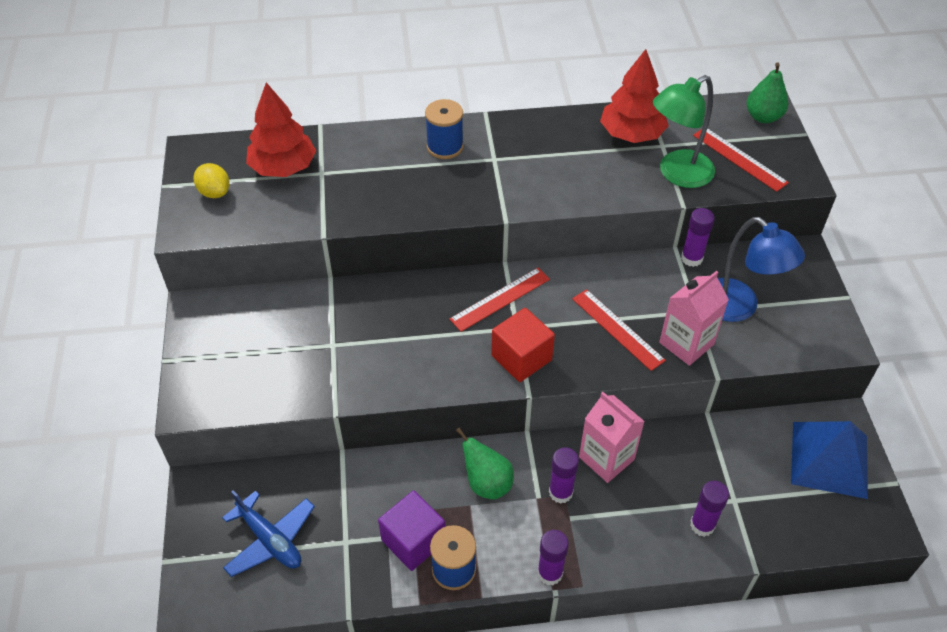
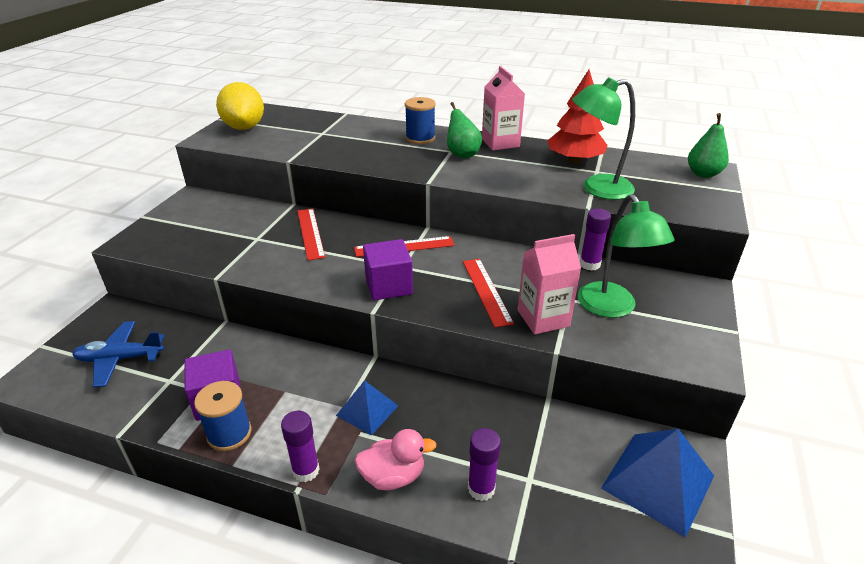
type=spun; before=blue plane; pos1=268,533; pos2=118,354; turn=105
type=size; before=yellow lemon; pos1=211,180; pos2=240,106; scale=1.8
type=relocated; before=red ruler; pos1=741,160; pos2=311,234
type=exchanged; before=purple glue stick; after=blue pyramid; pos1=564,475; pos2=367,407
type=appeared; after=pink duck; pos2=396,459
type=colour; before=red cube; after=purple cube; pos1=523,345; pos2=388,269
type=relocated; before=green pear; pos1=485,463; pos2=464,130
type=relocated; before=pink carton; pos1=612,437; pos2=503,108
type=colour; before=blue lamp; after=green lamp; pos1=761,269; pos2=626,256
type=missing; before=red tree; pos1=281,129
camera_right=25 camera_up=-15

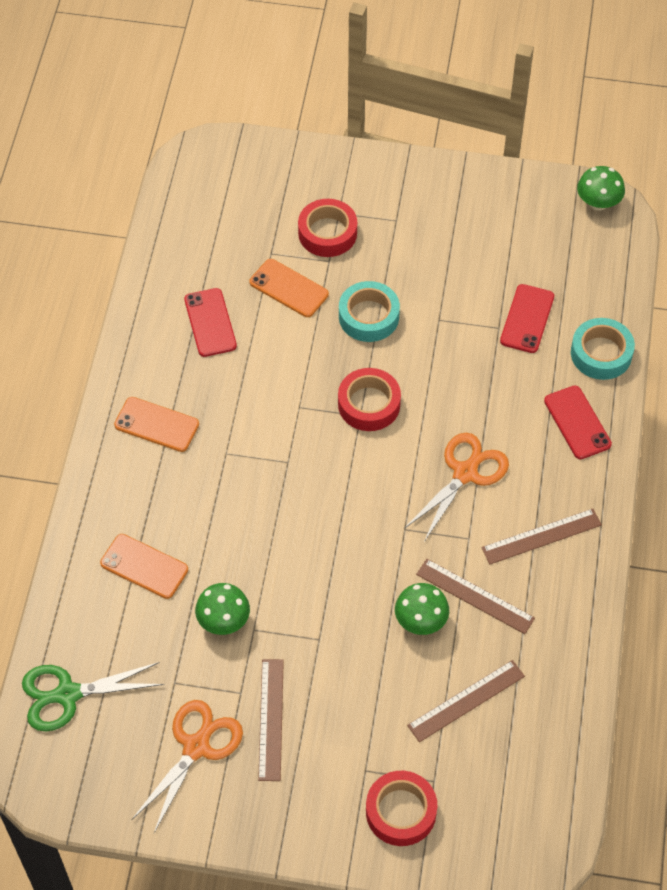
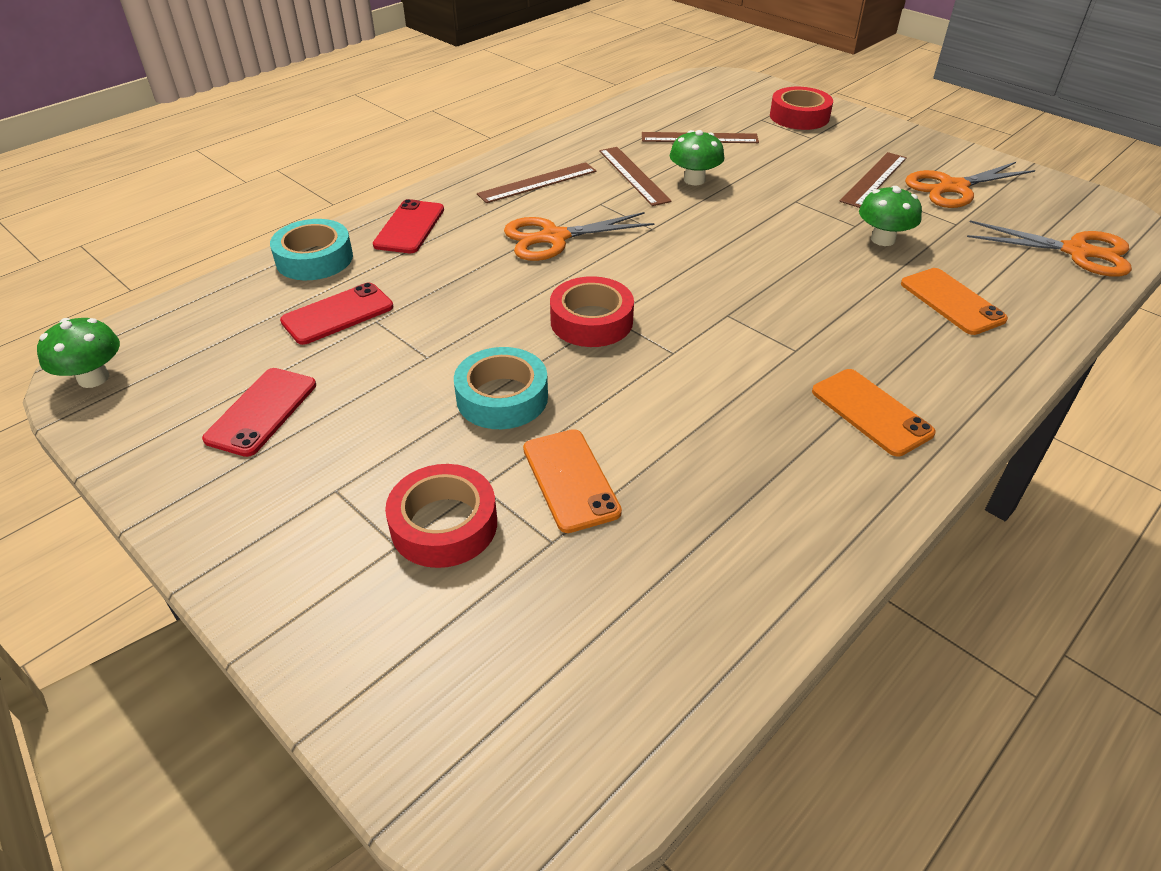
type=relocated; before=red phone; pos1=210,322; pos2=259,412
type=spun; before=brown ruler; pos1=541,536; pos2=536,182; turn=-45
type=colour; before=green scissors; after=orange scissors; pos1=93,696; pos2=1049,248
camera_right=-145 camera_up=-15

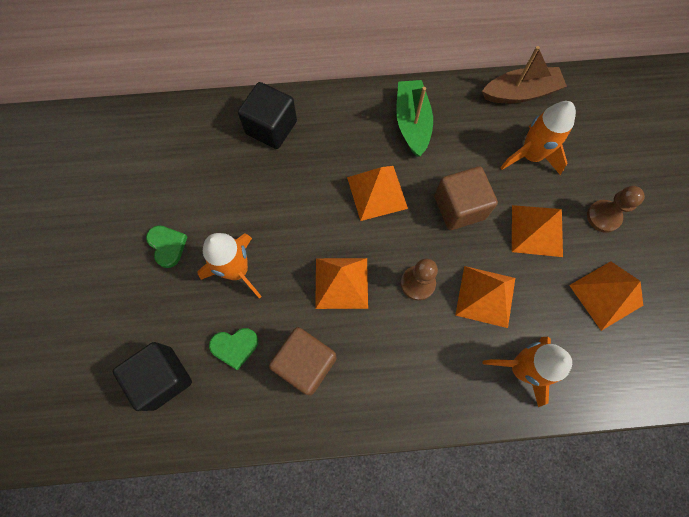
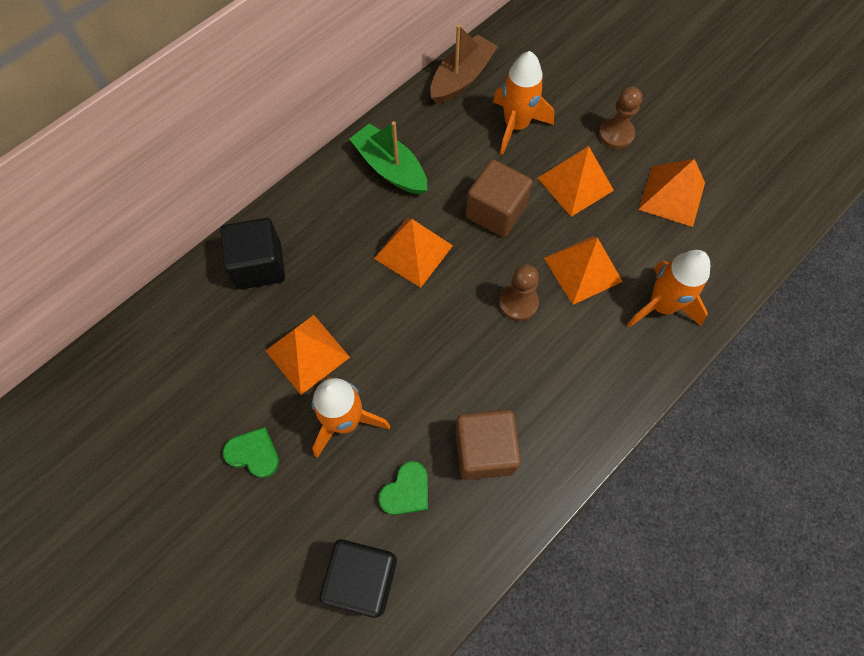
type=relocated; before=orange pyramid; pos1=341,283; pos2=307,355
camera_right=-40 camera_up=-5

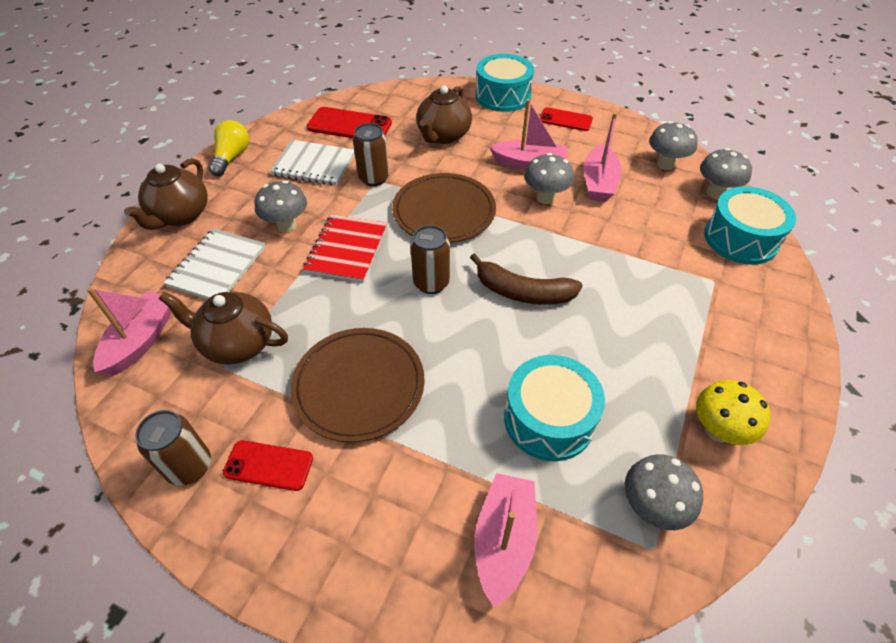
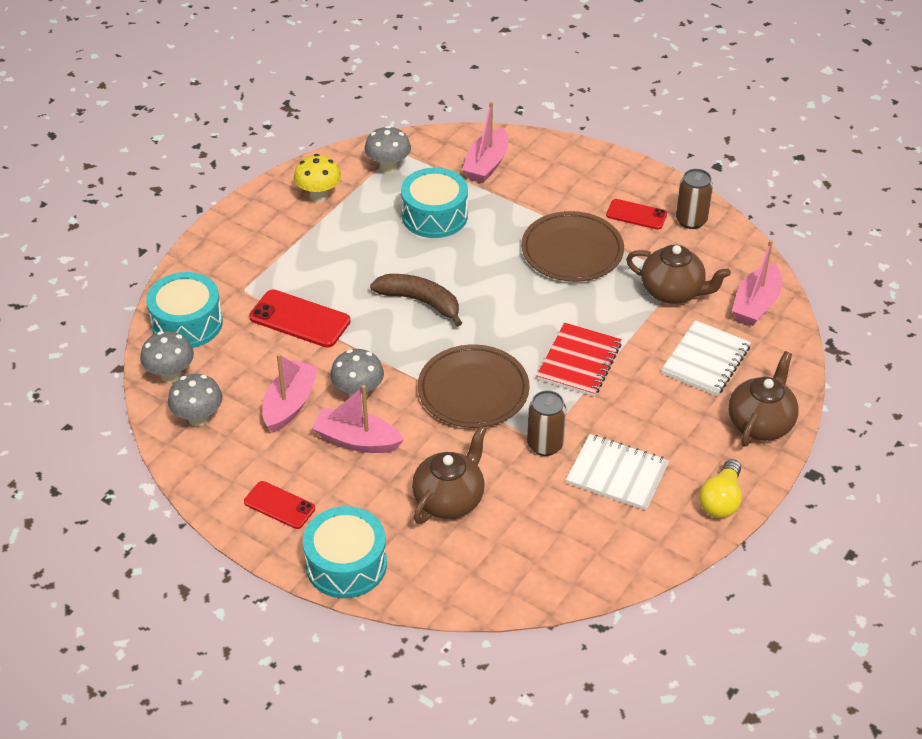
type=relocated; before=red phone; pos1=349,122; pos2=300,319
type=missing; before=grey mushroom; pos1=281,206
type=missing; before=brown can; pos1=430,259
camera_right=-170 camera_up=-5

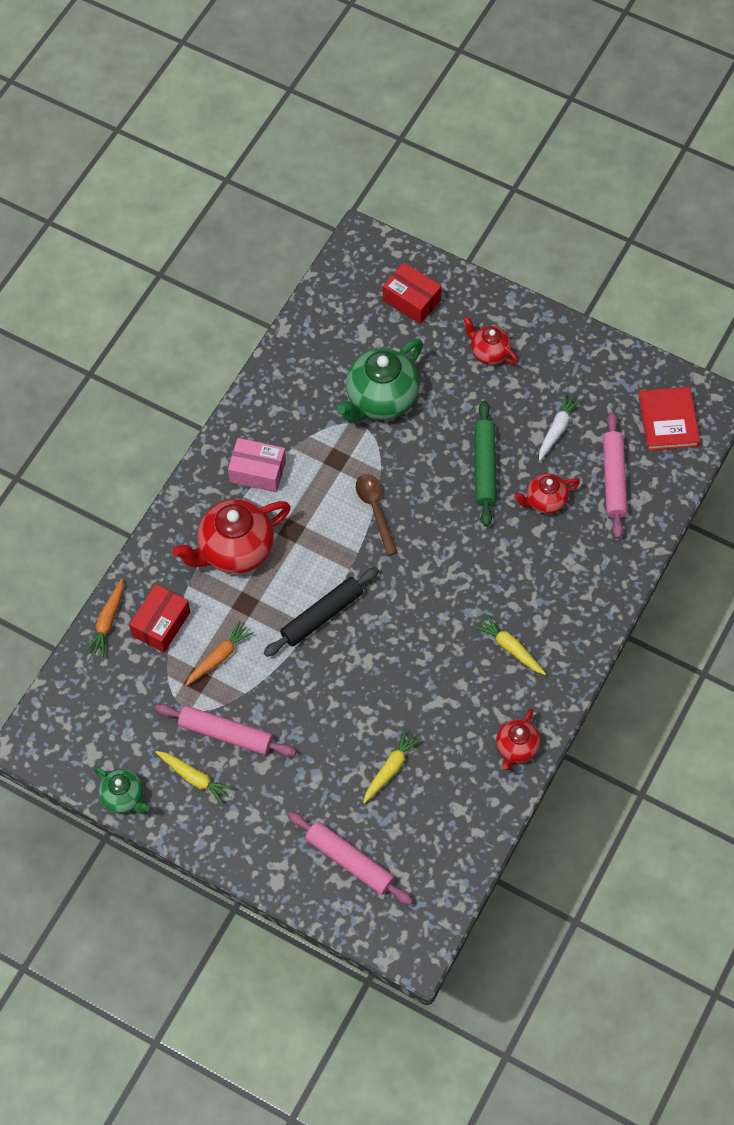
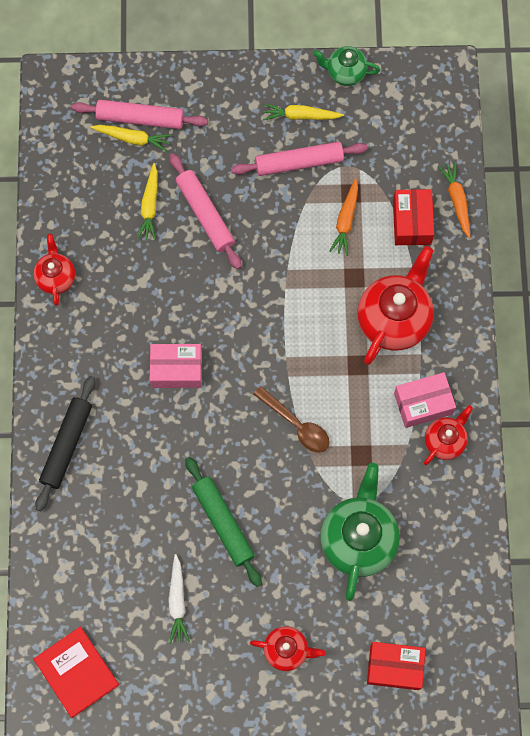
type=relocated; before=black rolling pin; pos1=321,612; pos2=65,444
type=relocated; before=yellow carrot; pos1=510,644; pos2=130,138
type=appeared; after=pink box; pos2=176,366
type=relocated; before=pink rolling pin; pos1=615,475; pos2=205,211
type=relocated; before=red teapot; pos1=547,493; pos2=448,435
camera_right=150 camera_up=10

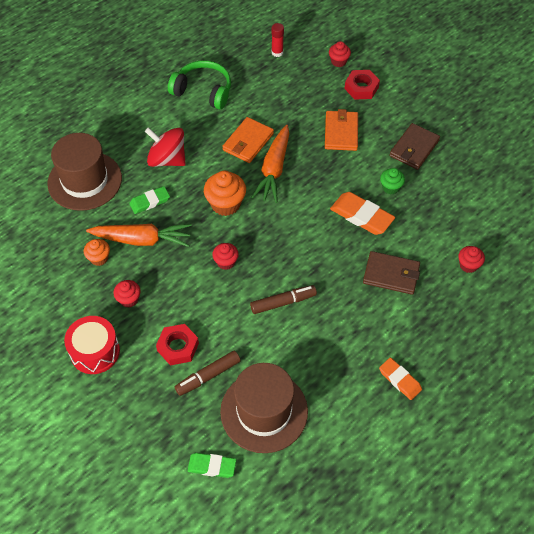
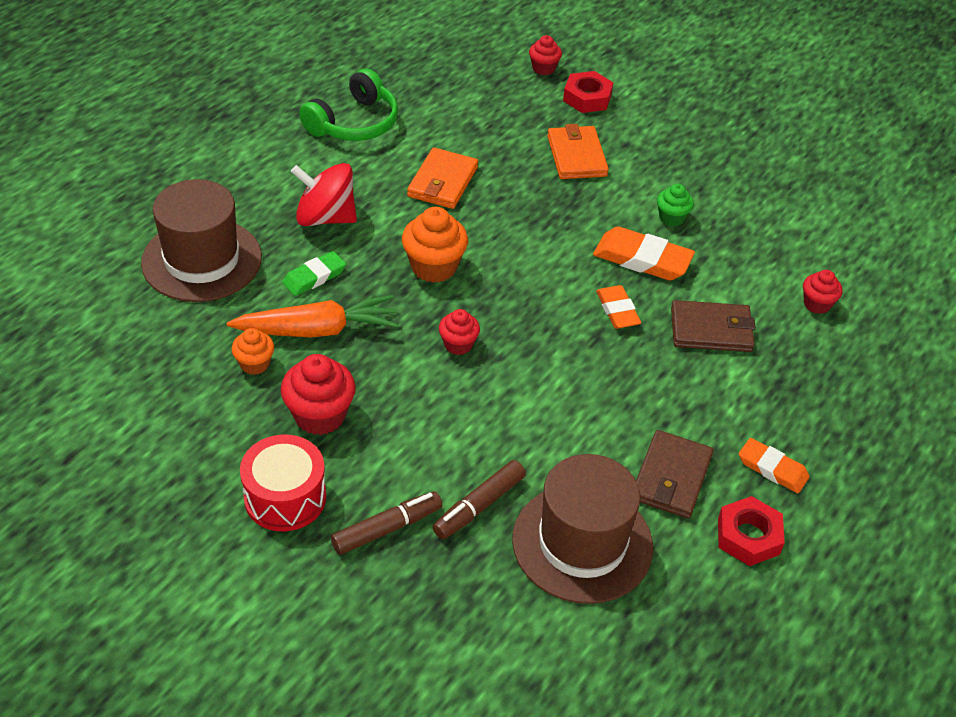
type=size; before=red cupcake; pos1=127,294; pos2=318,394; scale=1.68
type=spun; before=green headphones; pos1=199,85; pos2=348,104; turn=120
type=relocated; before=brown marker; pos1=283,299; pos2=386,523
type=appeared; after=orange eraser; pos2=618,307
type=relocated; before=brown wallet; pos1=415,146; pos2=674,474
type=relocated; before=red nut; pos1=177,344; pos2=751,531
type=missing; before=green eraser; pos1=211,465
type=missing; before=orange carrot; pos1=270,164
type=missing; before=red glue stick; pos1=277,40
camera_right=-15 camera_up=-10

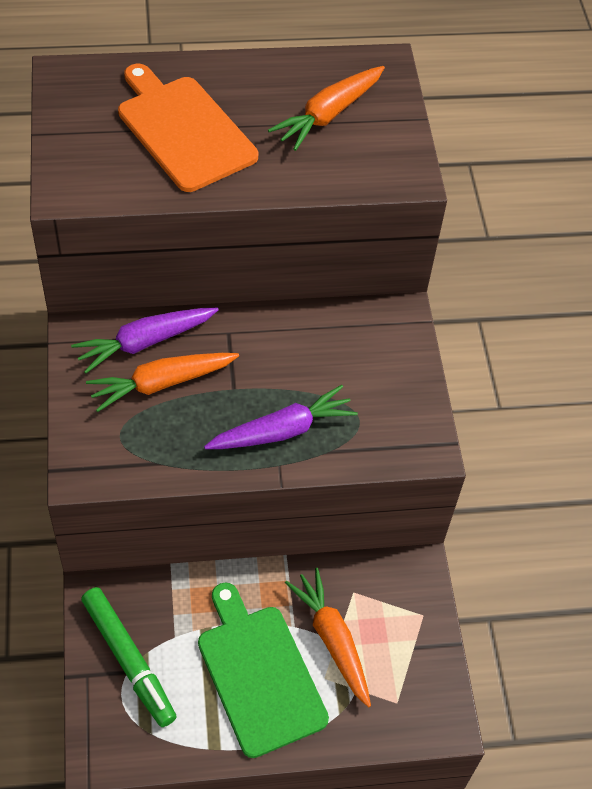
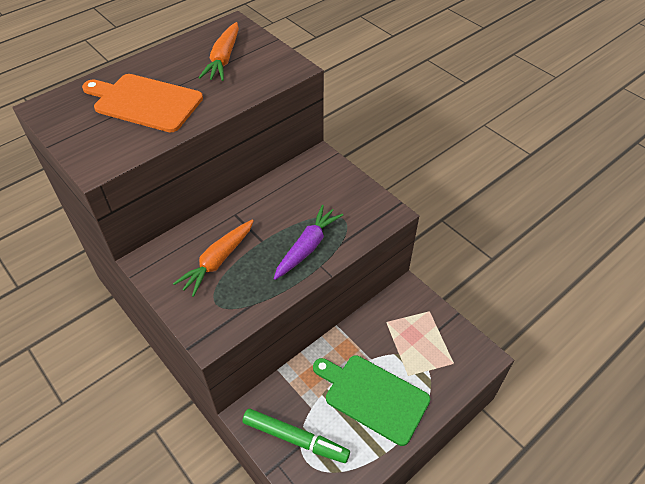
type=missing; before=purple carrot; pos1=145,340
type=missing; before=orange carrot; pos1=328,638
camera_right=-30 camera_up=-5

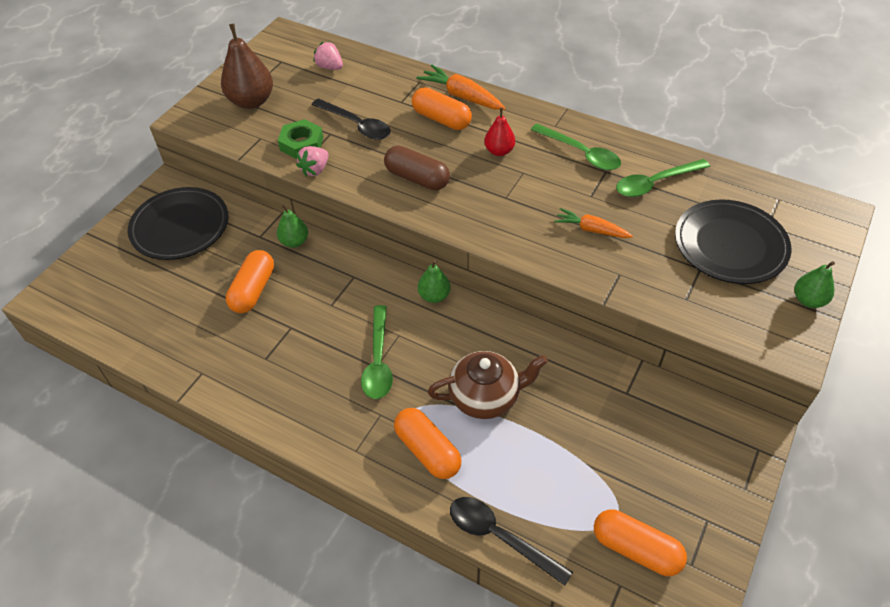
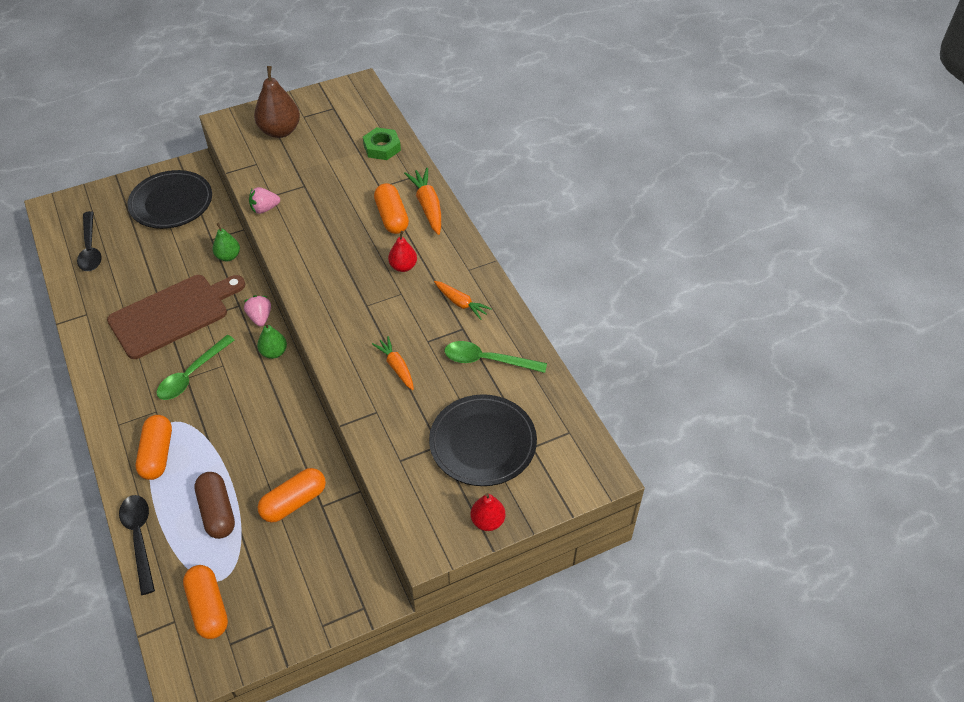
type=relocated; before=black spoon; pos1=351,119; pos2=89,241
type=appeared; after=brown cutting board; pos2=176,317
type=relocated; before=brown capsule; pos1=417,167; pos2=214,505
type=relocated; before=pink strawberry; pos1=328,56; pos2=257,311
type=relocated; before=orange capsule; pos1=250,281; pos2=292,495
type=relocated; before=green nut; pos1=300,139; pos2=382,143
type=exchanged; before=green spoon; after=orange carrot; pos1=576,147; pos2=463,300
type=colour; before=green pear; after=red pear; pos1=814,284; pos2=488,512
type=missing; before=brown teapot; pos1=488,385
camera_right=35 camera_up=0

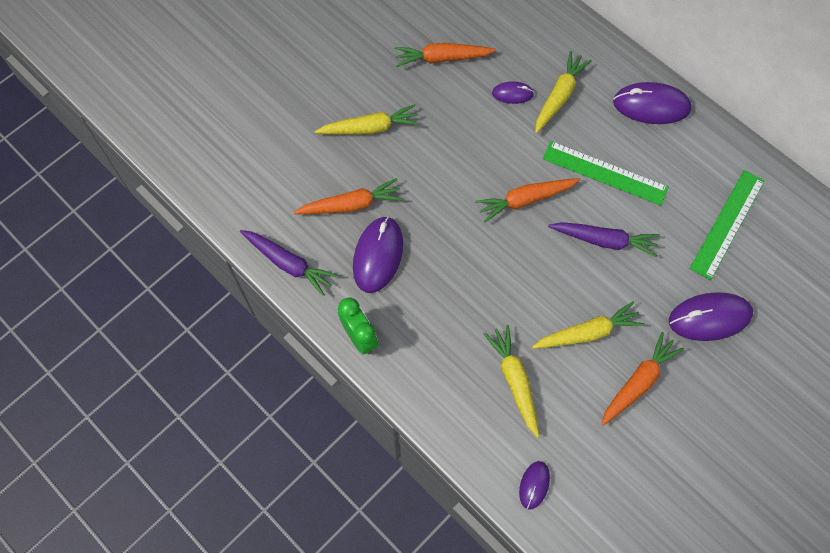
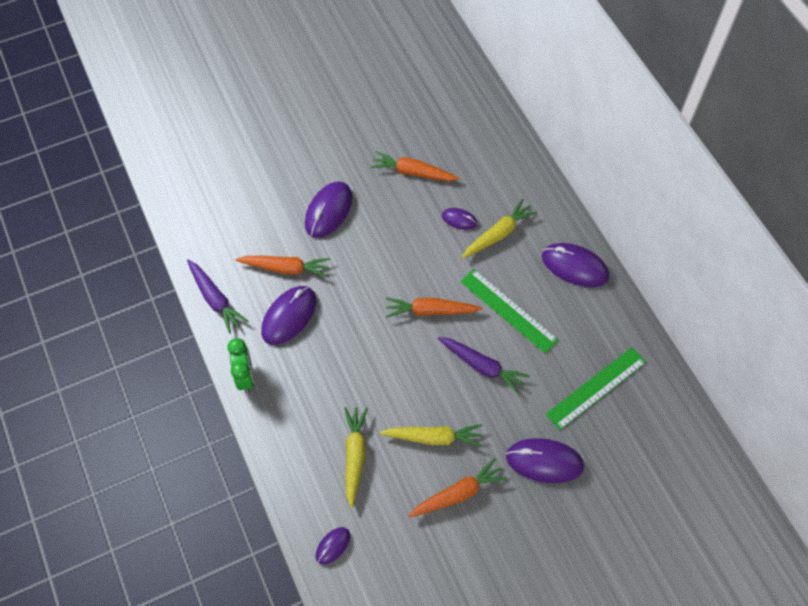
type=exchanged; before=yellow carrot; after=purple mouse; pos1=367,119; pos2=328,210
camera_right=20 camera_up=-5

